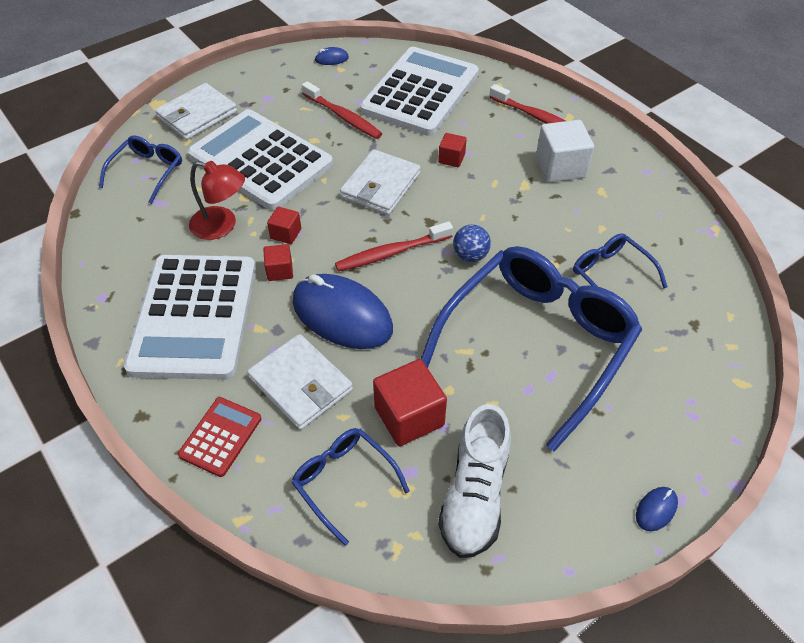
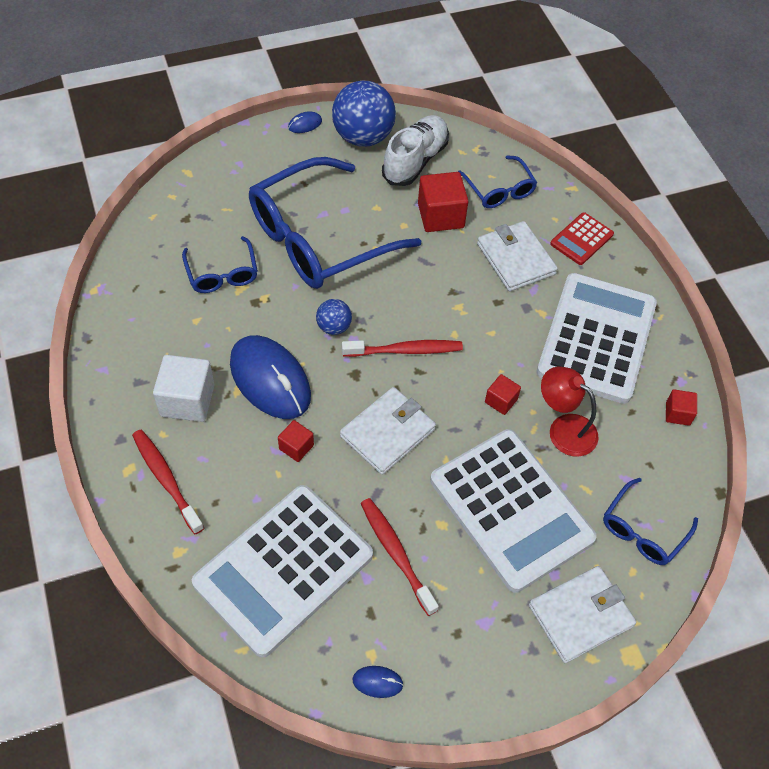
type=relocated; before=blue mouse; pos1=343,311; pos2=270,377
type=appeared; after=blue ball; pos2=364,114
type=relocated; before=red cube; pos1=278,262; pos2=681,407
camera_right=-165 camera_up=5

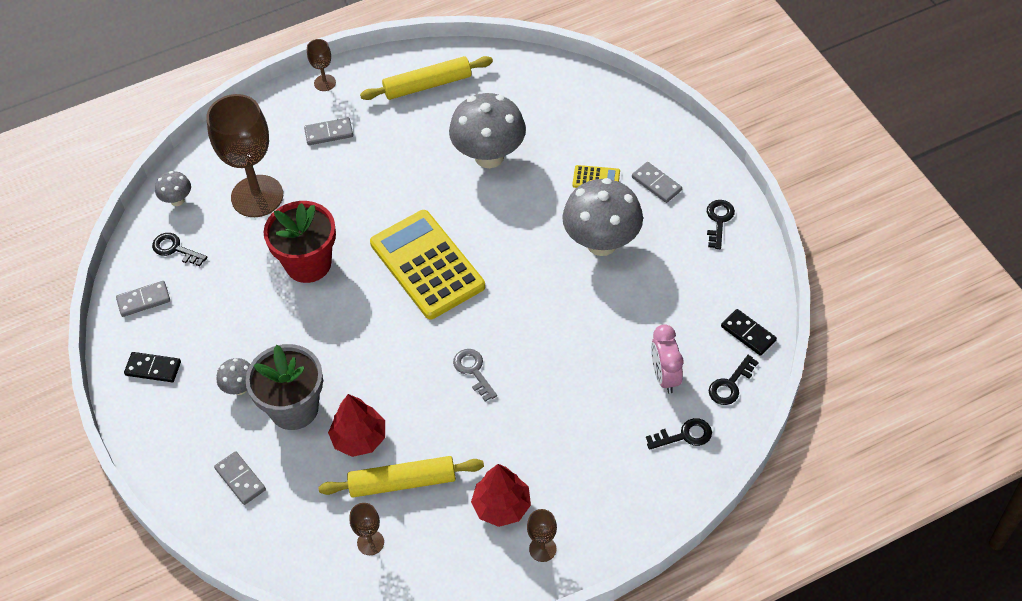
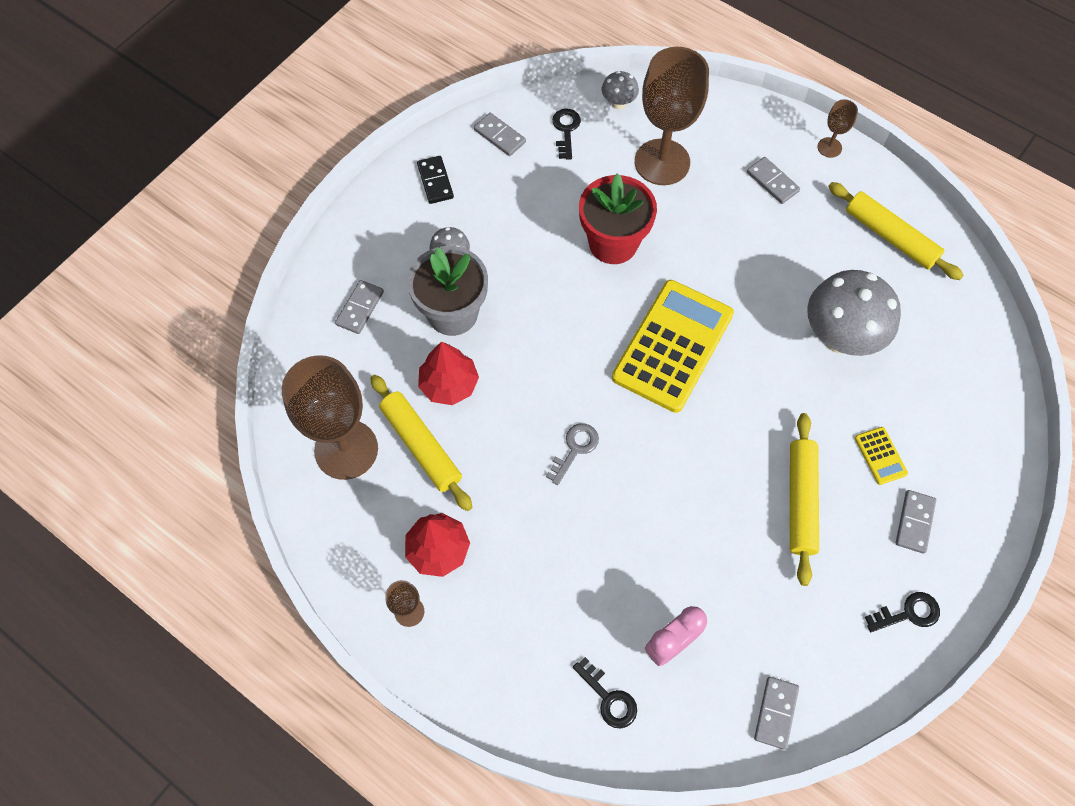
type=size; before=brown goblet; pos1=367,529; pos2=330,417; scale=2.26
type=colour; before=black domino; after=grey domino; pos1=749,332; pos2=776,713
type=exchanged; before=grey mushroom; after=yellow rolling pin; pos1=602,217; pos2=804,499
type=missing; before=black key; pos1=733,380
camera_right=60 camera_up=10

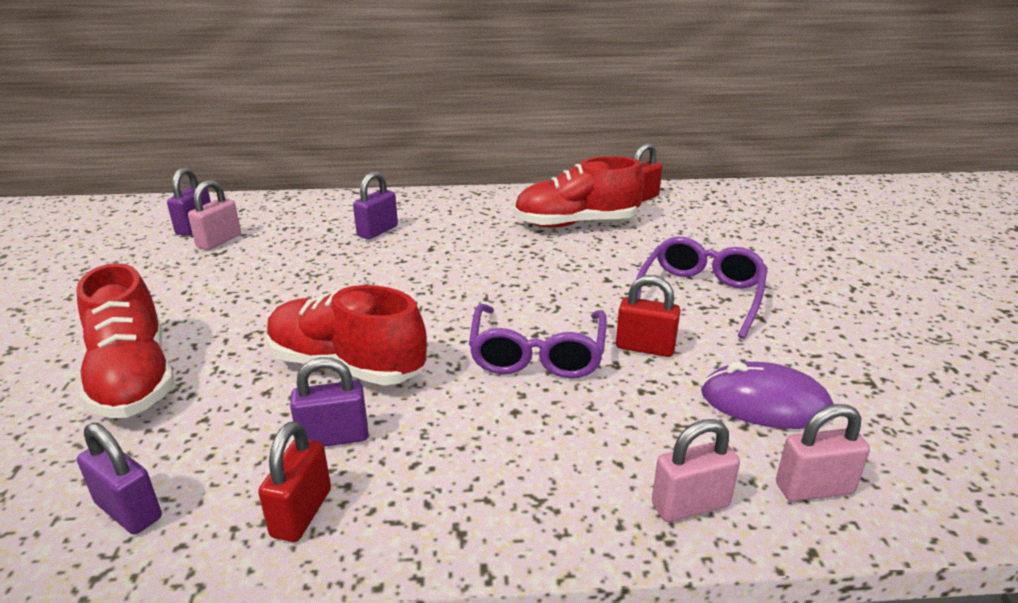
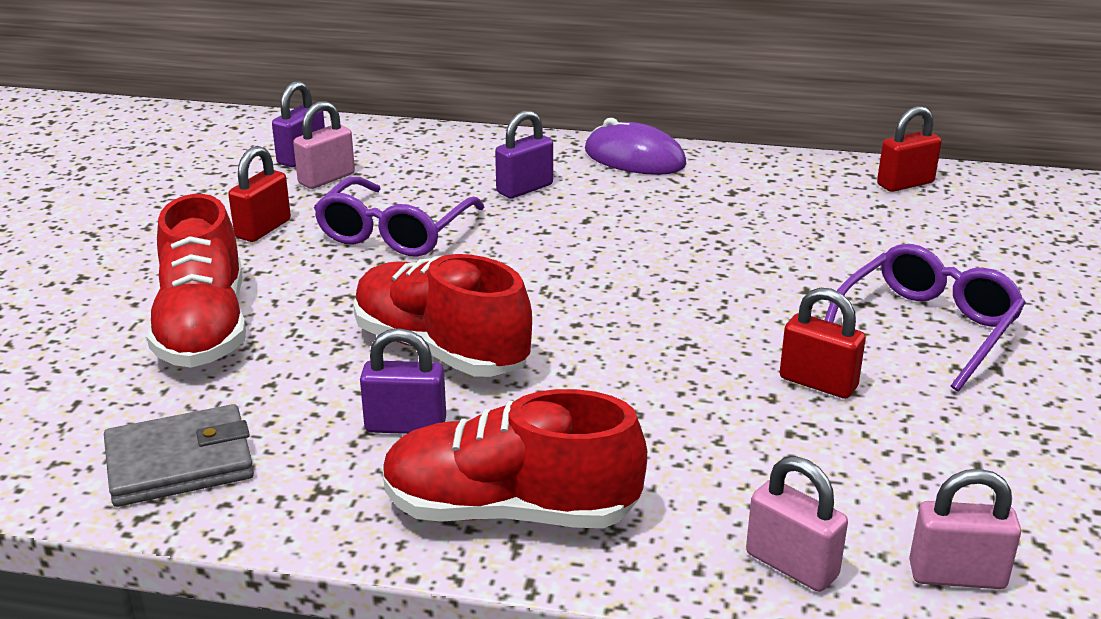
type=exchanged; before=purple padlock; after=grey wallet; pos1=119,479; pos2=179,455
type=relocated; before=red padlock; pos1=294,481; pos2=259,194
type=relocated; before=purple glasses; pos1=538,341; pos2=399,217
type=relocated; before=red shoe; pos1=579,192; pos2=514,458
type=relocated; before=purple mouse; pos1=767,395; pos2=636,146
type=spun; before=pink padlock; pos1=696,470; pos2=797,524; turn=45
camera_right=15 camera_up=0

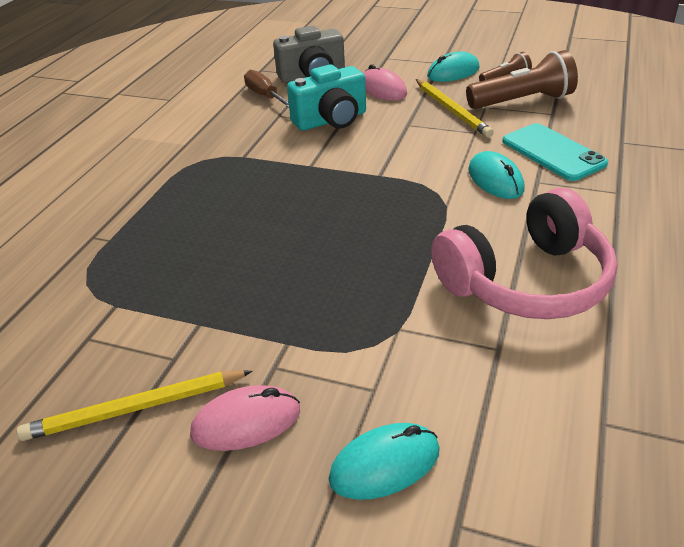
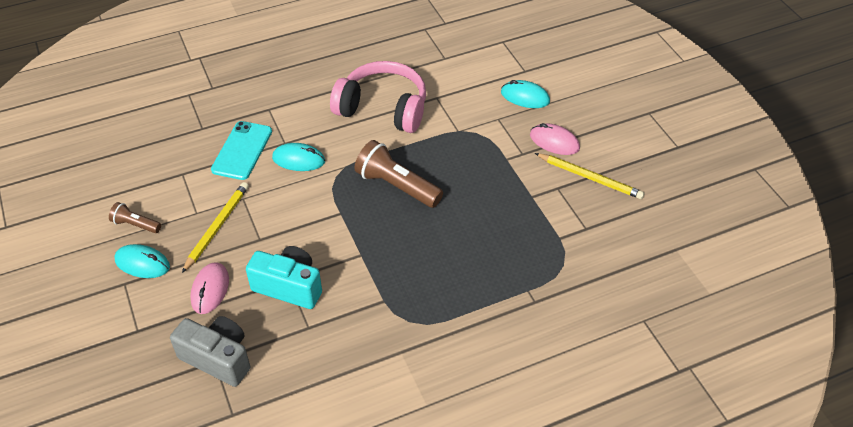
type=spun; before=turquoise mouse; pos1=496,175; pos2=298,157; turn=75
type=relocated; before=brown flashlight; pos1=522,79; pos2=398,174
type=missing; before=brown screwdriver; pos1=266,89
camera_right=-135 camera_up=10

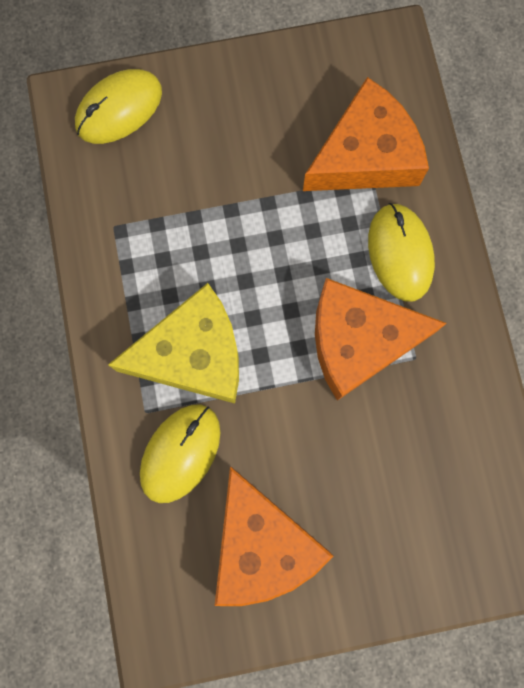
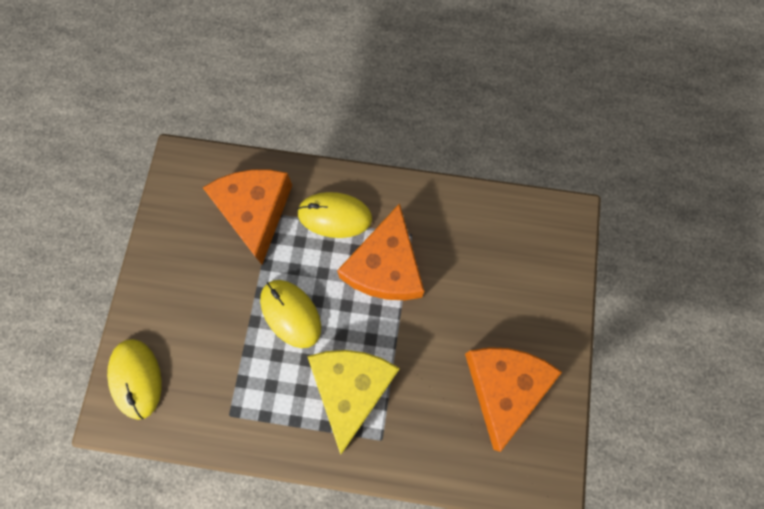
type=relocated; before=yellow mouse; pos1=180,453; pos2=290,314
type=spun; before=orange cheese; pos1=274,536; pos2=513,399; turn=-75
camera_right=-70 camera_up=-5

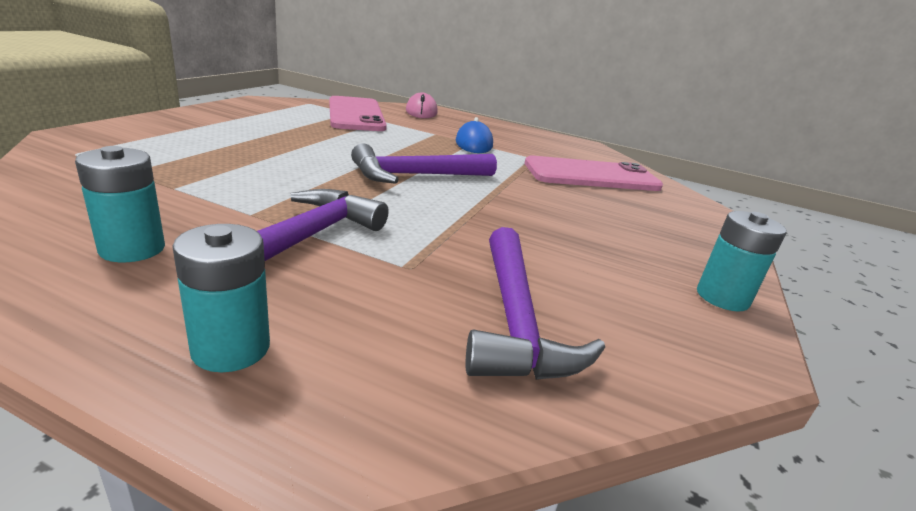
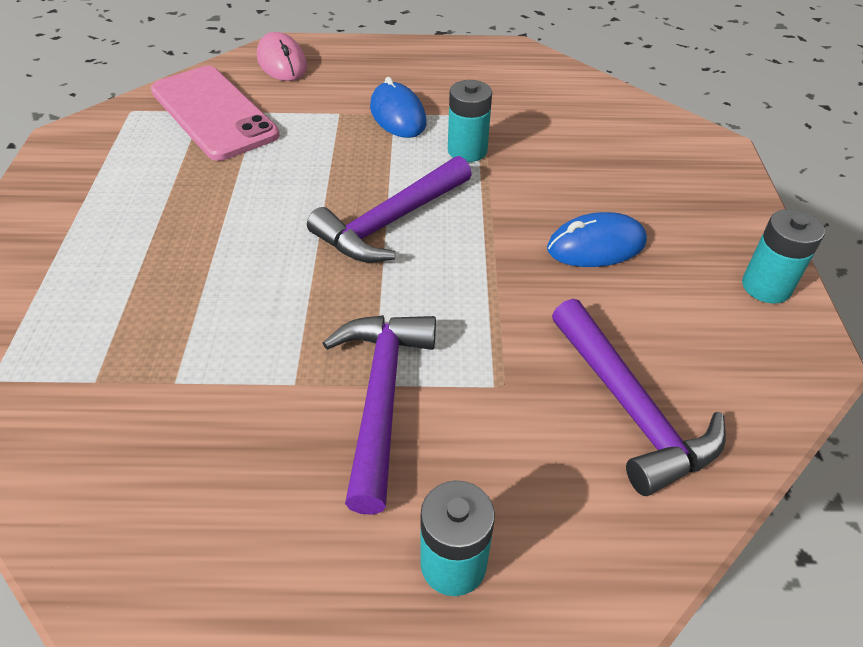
type=relocated; before=turquoise battery; pos1=120,204; pos2=470,121
type=appeared; after=blue mouse; pos2=597,239
type=missing; before=pink phone; pos1=594,173
camera_right=-20 camera_up=20

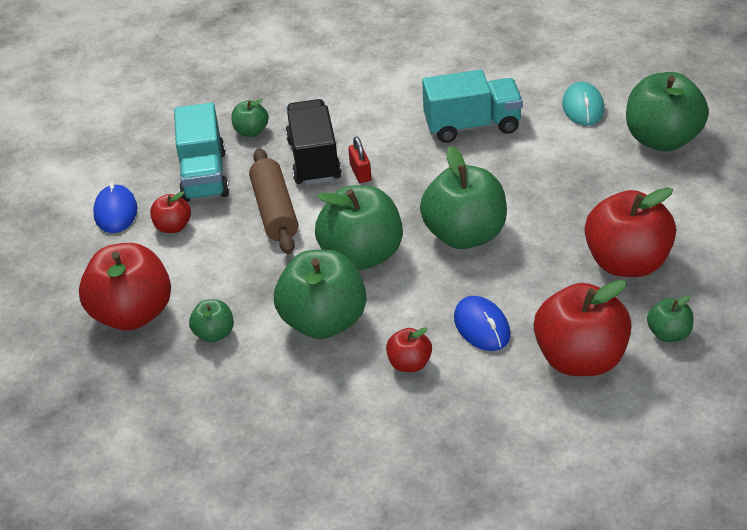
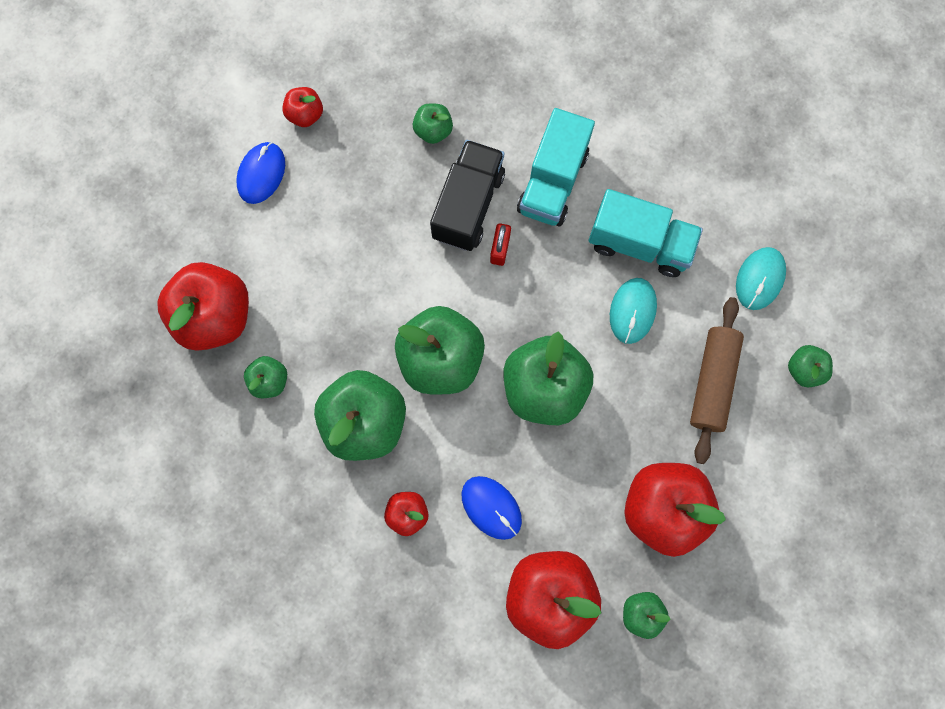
type=relocated; before=red apple; pos1=170,212; pos2=302,107
type=spun; before=blue mouse; pos1=482,323; pos2=492,508; turn=-45
type=relocated; before=turquoise truck; pos1=201,152; pos2=556,167
type=appeared; after=turquoise mouse; pos2=633,311
type=relocated; before=brown rolling pin; pos1=273,201; pos2=717,380
type=size; before=green apple; pos1=667,111; pos2=810,366; scale=0.49
camera_right=25 camera_up=35

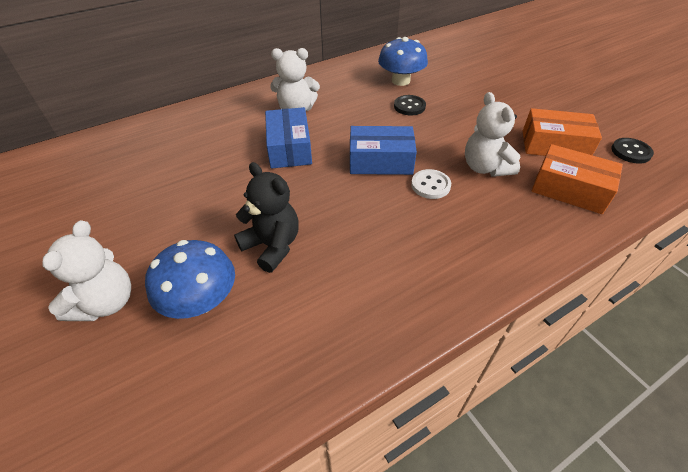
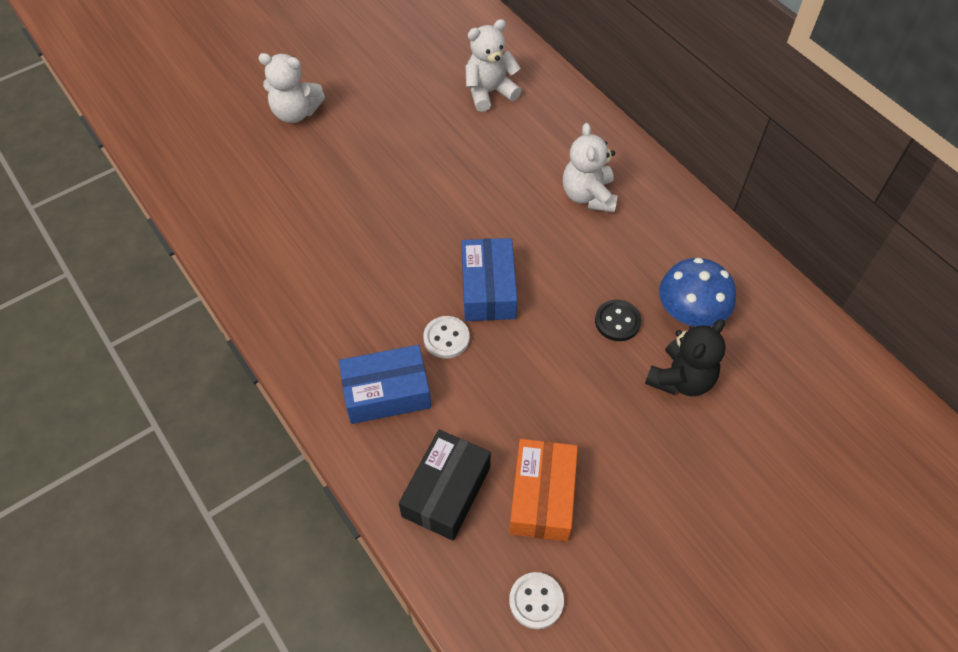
type=relocated; before=blue box; pos1=288,137; pos2=385,384
type=colour; before=orange box; after=black box; pos1=577,179; pos2=445,485
type=relocated; before=white teddy bear; pos1=492,134; pos2=493,65
type=colour; before=black button; after=white button; pos1=632,151; pos2=536,600
type=relocated; before=black teddy bear; pos1=266,217; pos2=685,357
type=missing; before=blue mushroom; pos1=190,279
camera_right=85 camera_up=10

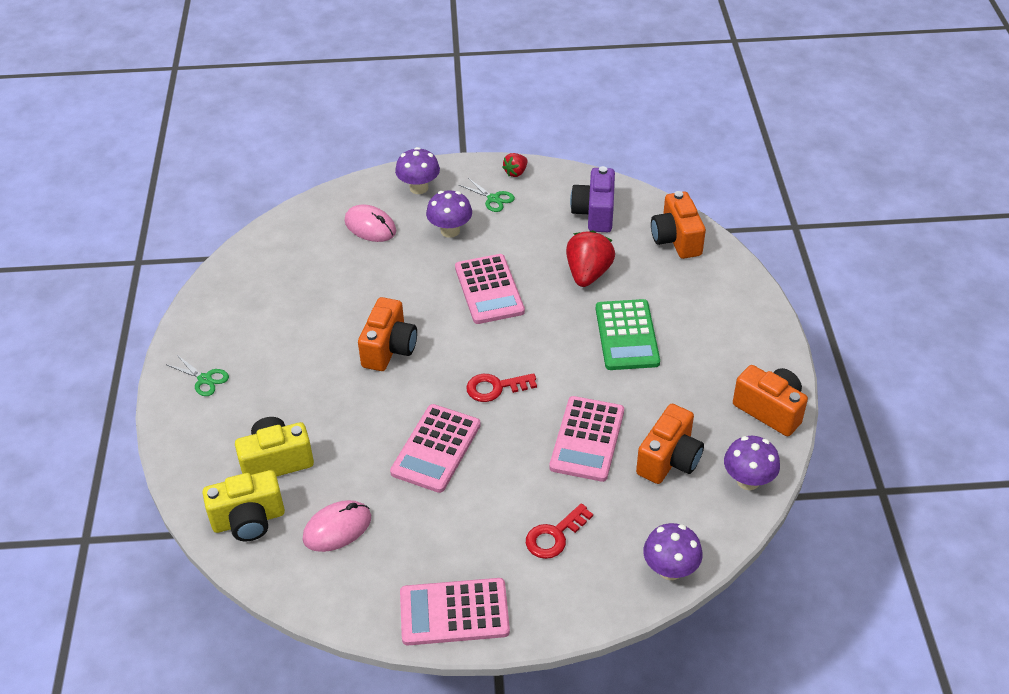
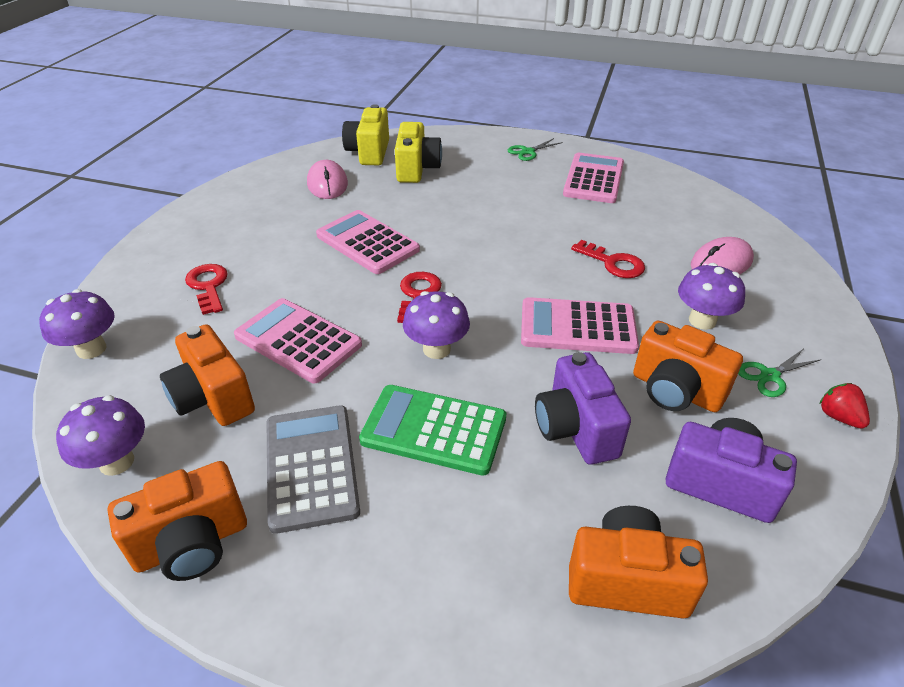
type=appeared; after=grey calculator; pos2=313,469
type=relocated; before=purple mushroom; pos1=417,170; pos2=436,325
type=exchanged; before=red strawberry; after=purple camera; pos1=590,258; pos2=583,408
type=relocated; before=pink calculator; pos1=455,611; pos2=593,178
type=appeared; after=red key; pos2=608,259
type=relocated; before=orange camera; pos1=387,334; pos2=688,366
camera_right=110 camera_up=-5

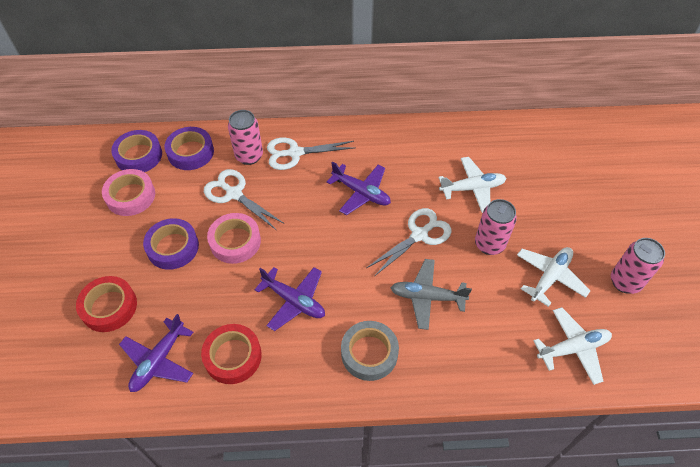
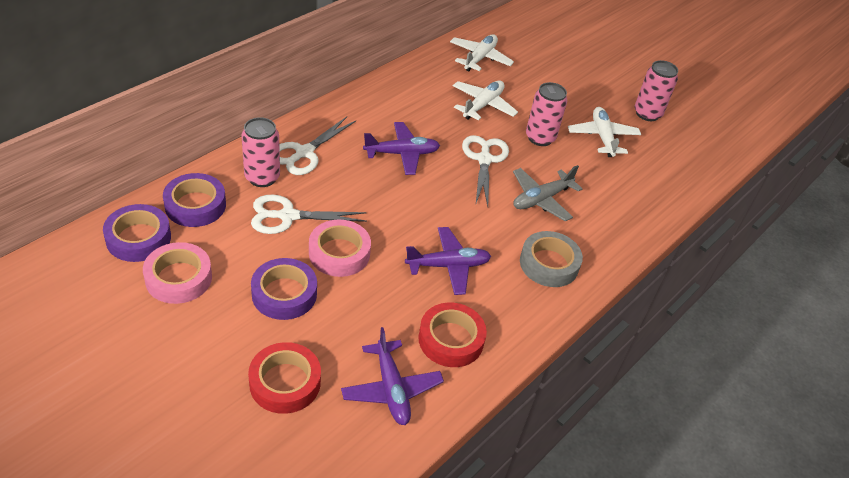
type=relocated; before=white plane; pos1=572,346; pos2=482,53
camera_right=-50 camera_up=-10

